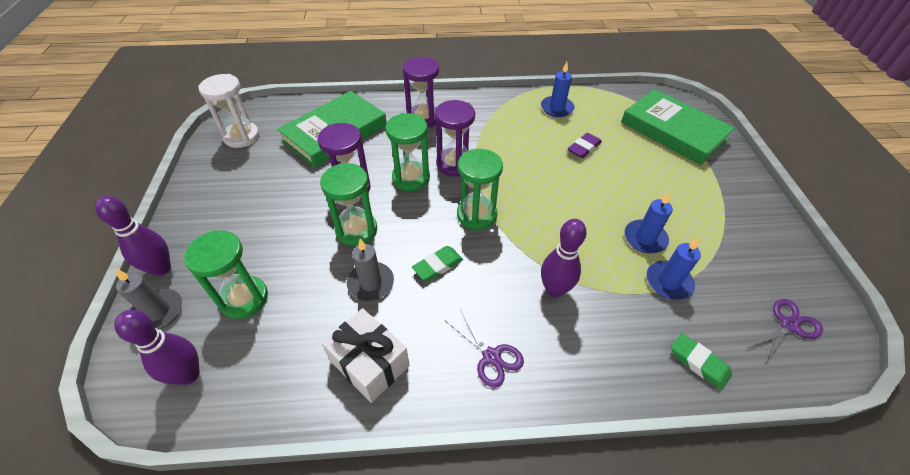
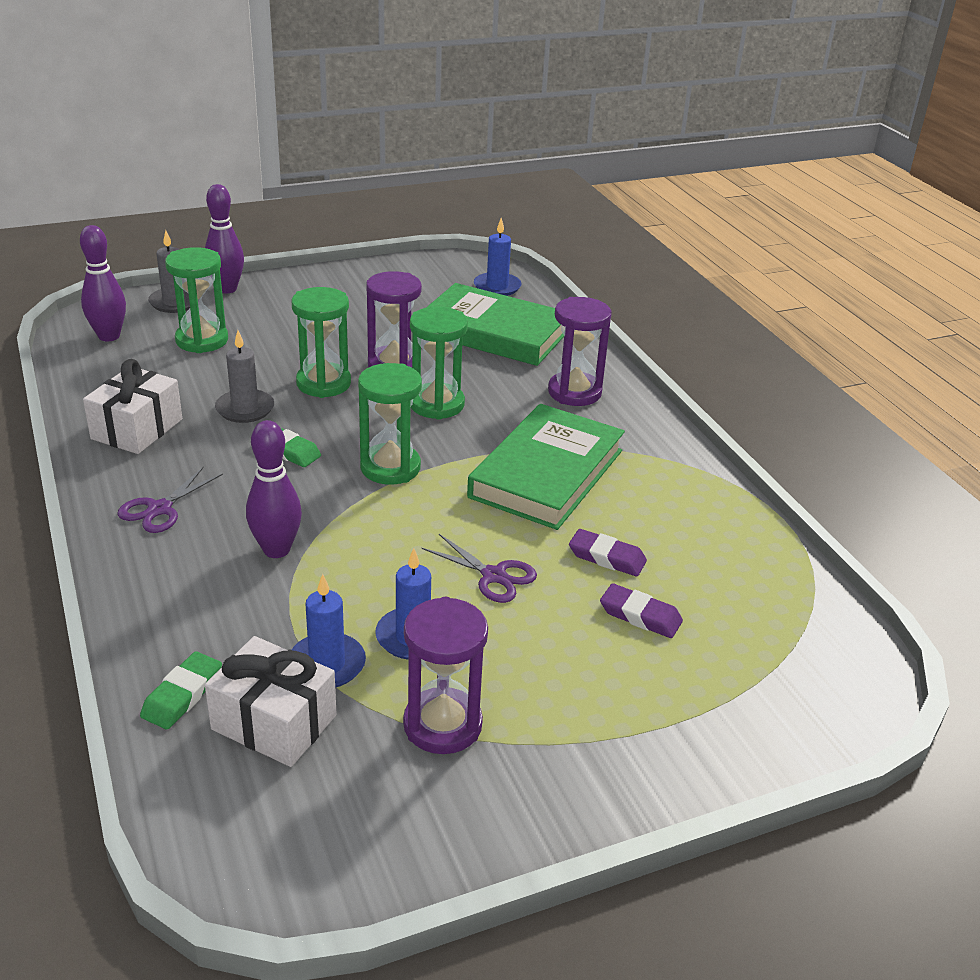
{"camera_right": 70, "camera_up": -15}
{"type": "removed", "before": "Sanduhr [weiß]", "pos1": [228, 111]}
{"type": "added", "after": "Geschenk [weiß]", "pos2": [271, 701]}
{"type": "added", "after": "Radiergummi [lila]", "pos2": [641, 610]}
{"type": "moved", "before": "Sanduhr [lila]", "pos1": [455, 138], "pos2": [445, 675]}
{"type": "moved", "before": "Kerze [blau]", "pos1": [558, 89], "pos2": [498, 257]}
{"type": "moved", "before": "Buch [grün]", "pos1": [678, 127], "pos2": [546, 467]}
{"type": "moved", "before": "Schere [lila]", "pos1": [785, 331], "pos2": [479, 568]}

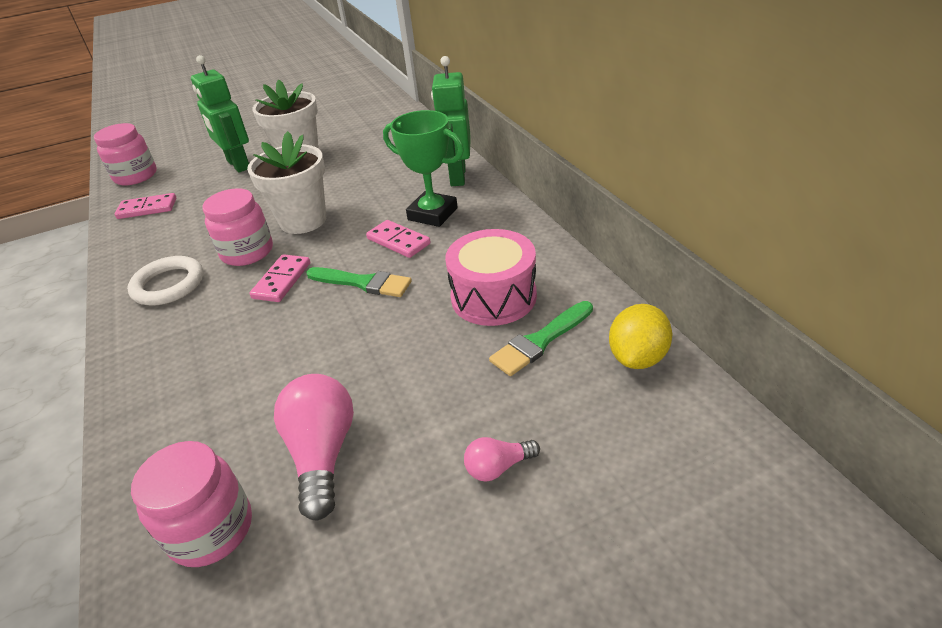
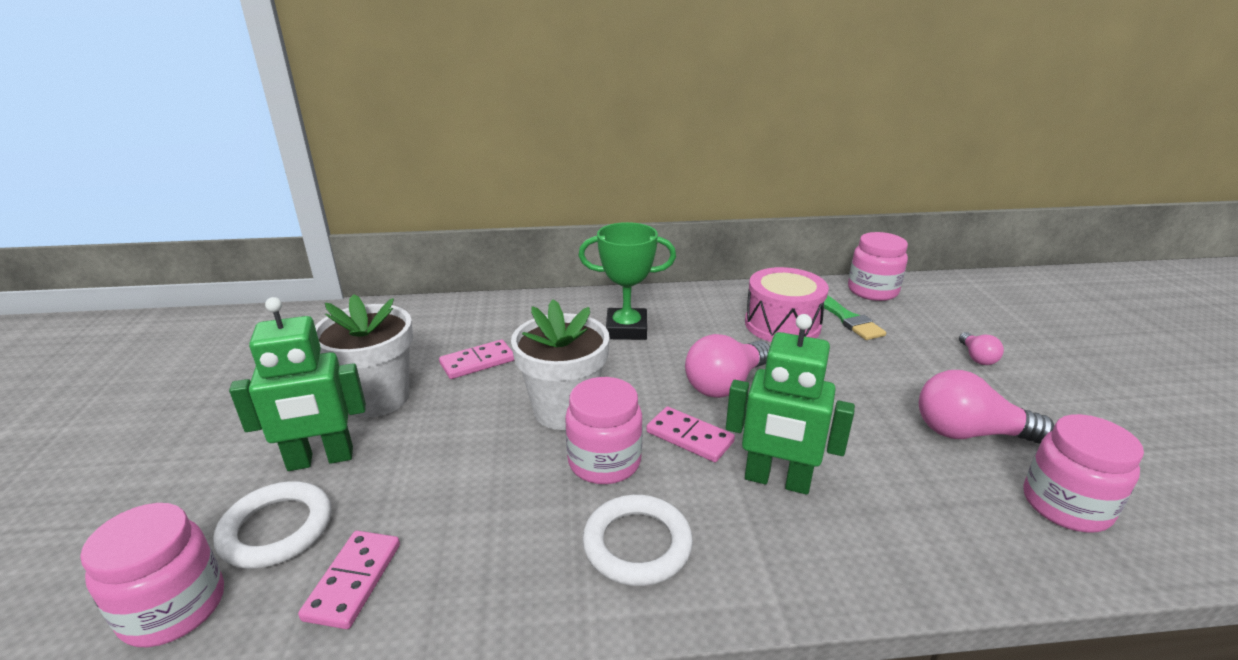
{"camera_right": -75, "camera_up": -10}
{"type": "added", "after": "Ring [weiß]", "pos2": [272, 525]}
{"type": "moved", "before": "Dominostein [rosa]", "pos1": [398, 239], "pos2": [476, 359]}
{"type": "moved", "before": "Roboter [grün]", "pos1": [451, 121], "pos2": [790, 404]}
{"type": "replaced", "before": "Pinsel [grün]", "after": "Glühbirne [rosa]", "pos1": [359, 282], "pos2": [727, 366]}
{"type": "replaced", "before": "Zitrone [gelb]", "after": "Einmachglas [rosa]", "pos1": [640, 336], "pos2": [878, 266]}
{"type": "turned", "before": "Pokal [grün]", "pos1": [423, 168], "pos2": [627, 281], "turn": 45}

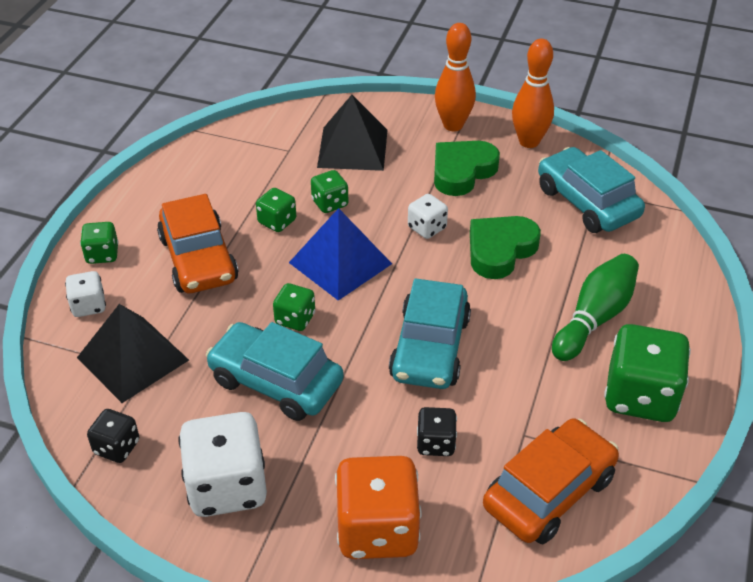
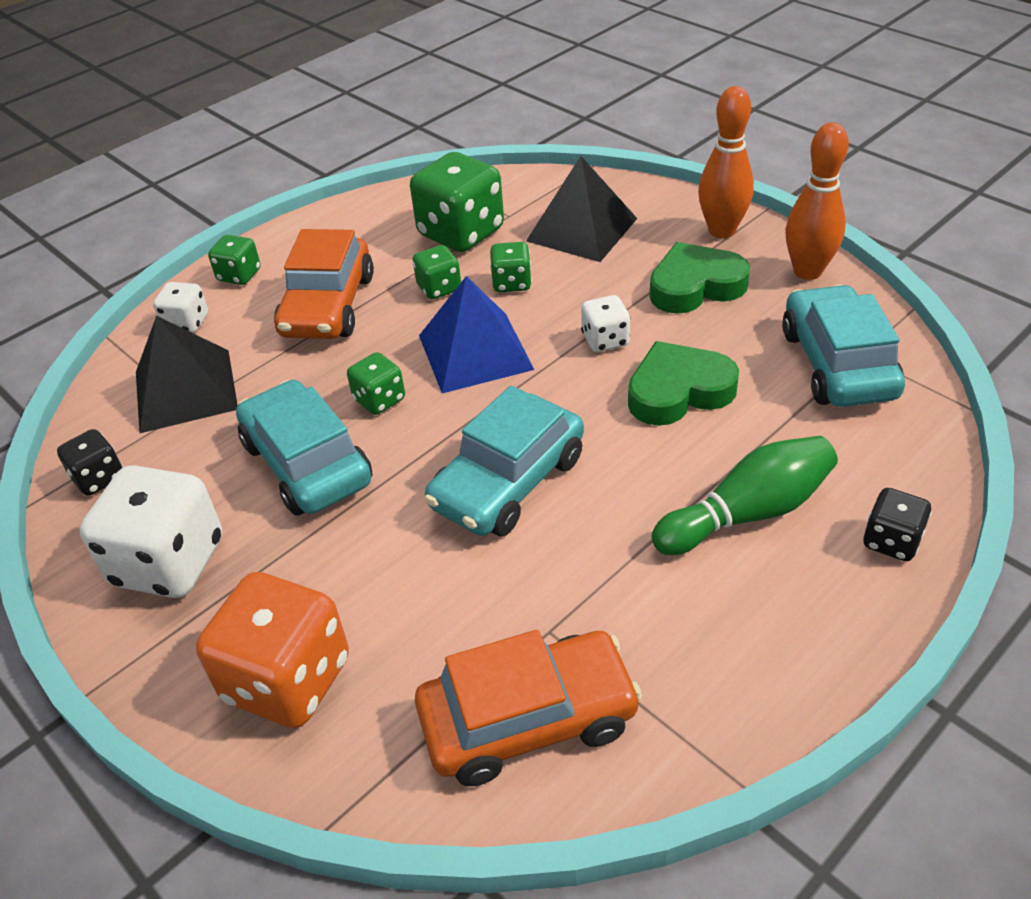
{"camera_right": 30, "camera_up": 0}
{"type": "moved", "before": "Spielwürfel [schwarz]", "pos1": [437, 431], "pos2": [897, 524]}
{"type": "moved", "before": "Spielwürfel [grün]", "pos1": [647, 373], "pos2": [457, 202]}

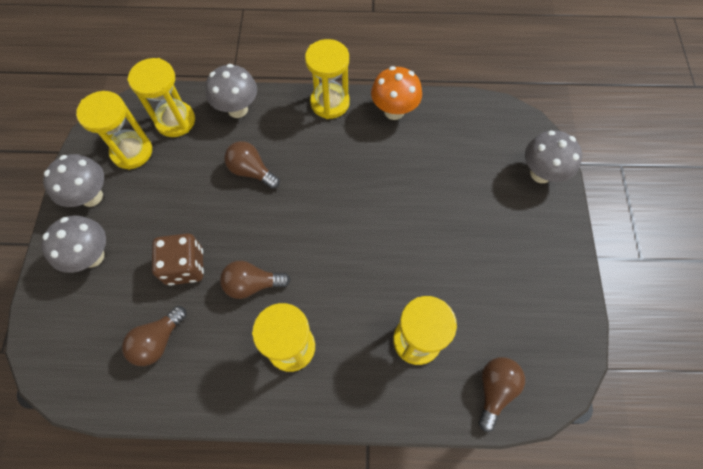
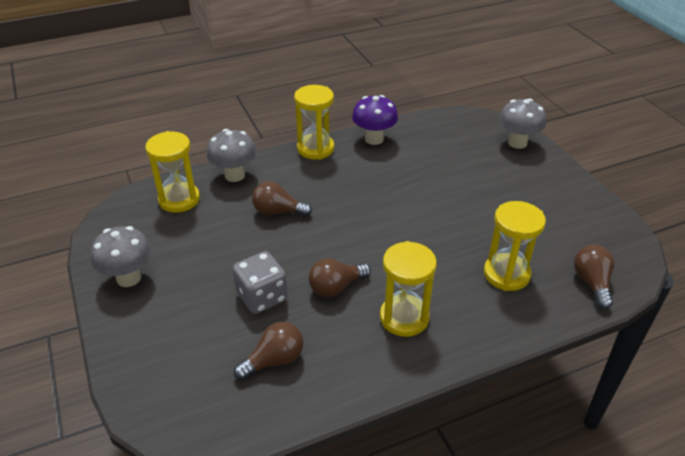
{"camera_right": -25, "camera_up": -25}
{"type": "removed", "before": "Pilz [grau]", "pos1": [73, 244]}
{"type": "removed", "before": "Sanduhr [gelb]", "pos1": [114, 130]}
{"type": "recoloured", "before": "Spielwürfel [braun]", "after": "Spielwürfel [grau]", "pos1": [178, 259], "pos2": [260, 282]}
{"type": "recoloured", "before": "Pilz [orange]", "after": "Pilz [lila]", "pos1": [396, 93], "pos2": [375, 120]}
{"type": "turned", "before": "Glühbirne [braun]", "pos1": [154, 336], "pos2": [268, 351], "turn": -135}

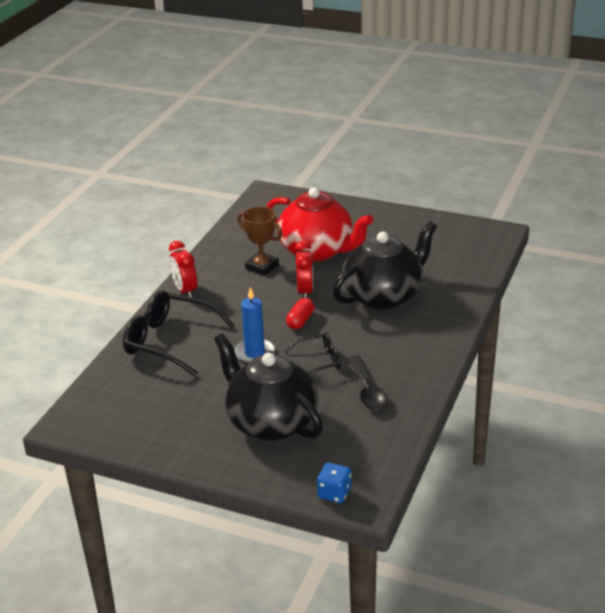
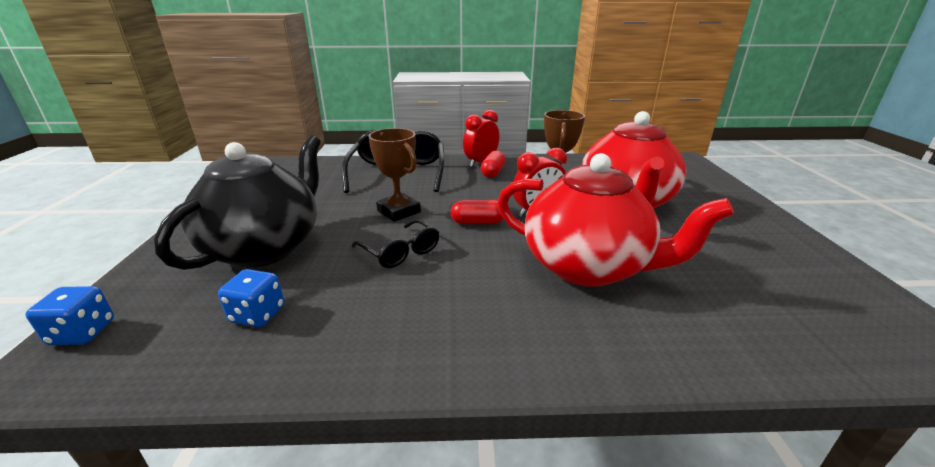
{"camera_right": 65, "camera_up": -5}
{"type": "removed", "before": "Löffel [schwarz]", "pos1": [368, 382]}
{"type": "added", "after": "Spielwürfel [blau]", "pos2": [251, 298]}
{"type": "added", "after": "Kapsel [rot]", "pos2": [493, 164]}
{"type": "replaced", "before": "Kerze [blau]", "after": "Pokal [braun]", "pos1": [254, 325], "pos2": [394, 175]}
{"type": "recoloured", "before": "Teekanne [schwarz]", "after": "Teekanne [rot]", "pos1": [385, 265], "pos2": [615, 220]}

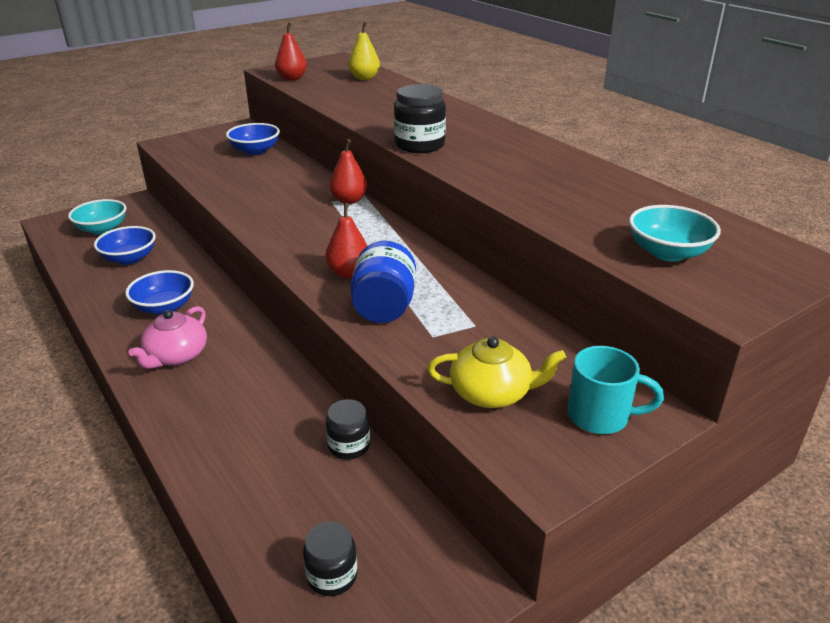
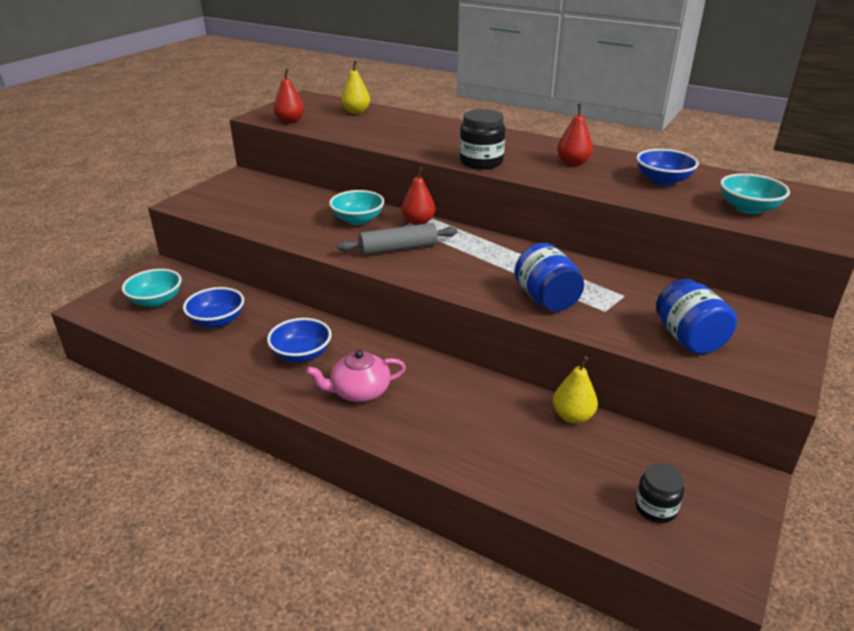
{"camera_right": -25, "camera_up": 0}
{"type": "removed", "before": "Tasse [türkis]", "pos1": [616, 390]}
{"type": "added", "after": "Schüssel [türkis]", "pos2": [356, 207]}
{"type": "added", "after": "Nudelholz [grau]", "pos2": [397, 239]}
{"type": "moved", "before": "Schüssel [blau]", "pos1": [253, 139], "pos2": [667, 167]}
{"type": "moved", "before": "Birne [rot]", "pos1": [346, 240], "pos2": [575, 135]}
{"type": "replaced", "before": "Einmachglas [schwarz]", "after": "Birne [gelb]", "pos1": [348, 429], "pos2": [575, 390]}
{"type": "replaced", "before": "Teekanne [gelb]", "after": "Einmachglas [blau]", "pos1": [496, 372], "pos2": [696, 316]}
{"type": "turned", "before": "Teekanne [rosa]", "pos1": [168, 337], "pos2": [356, 376], "turn": 75}

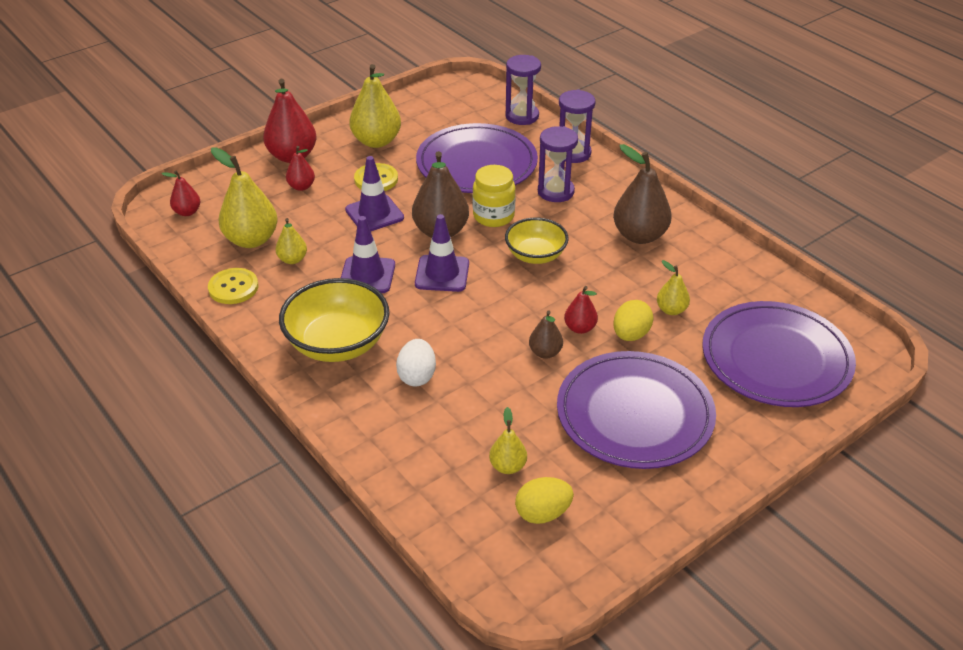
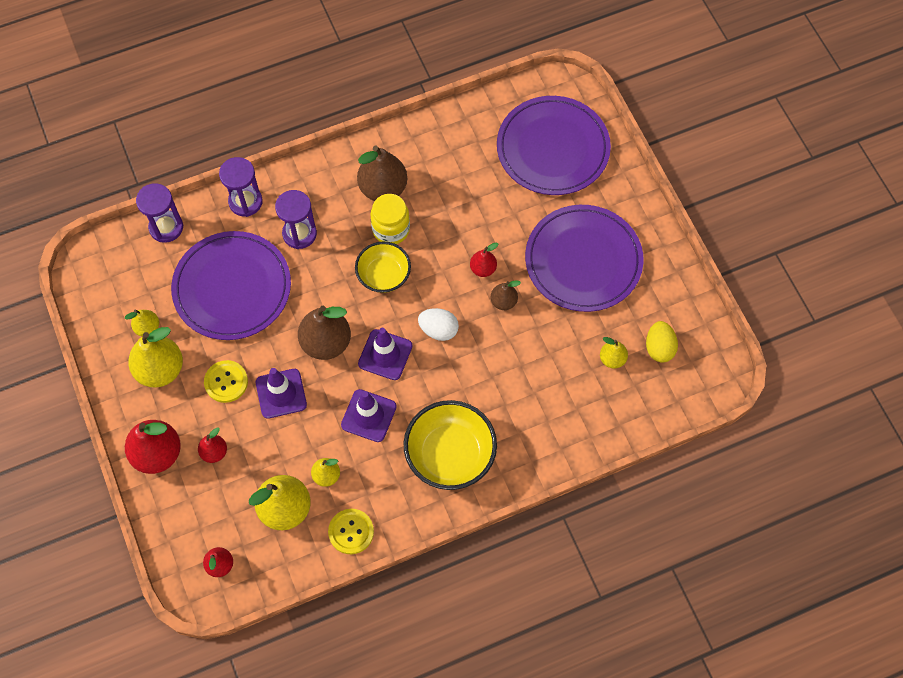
{"camera_right": -75, "camera_up": 25}
{"type": "removed", "before": "Ei [gelb]", "pos1": [633, 320]}
{"type": "moved", "before": "Ei [weiß]", "pos1": [416, 362], "pos2": [438, 324]}
{"type": "moved", "before": "Einmachglas [gelb]", "pos1": [494, 196], "pos2": [390, 219]}
{"type": "moved", "before": "Birne [gelb]", "pos1": [673, 287], "pos2": [142, 323]}

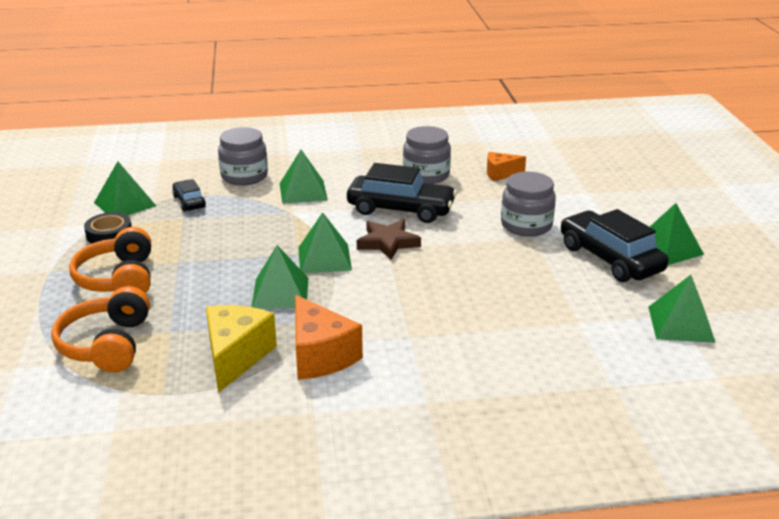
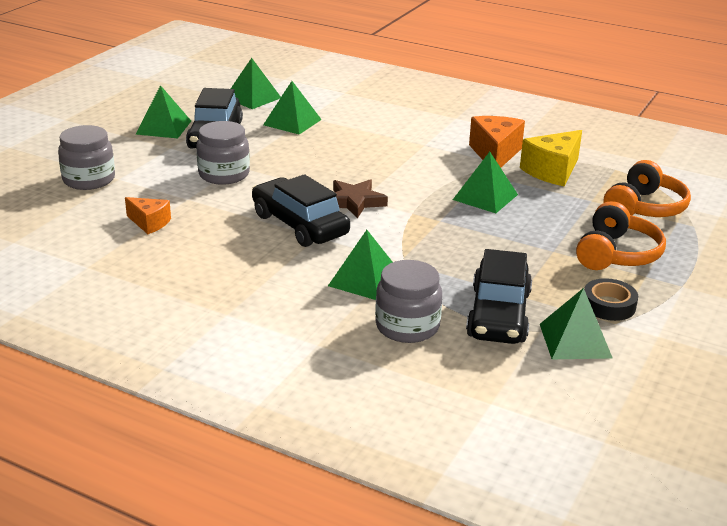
{"camera_right": -145, "camera_up": 0}
{"type": "moved", "before": "Pyramide [grün]", "pos1": [325, 243], "pos2": [292, 107]}
{"type": "moved", "before": "Einmachglas [grau]", "pos1": [427, 155], "pos2": [86, 157]}
{"type": "resized", "before": "Auto [schwarz]", "pos1": [189, 195], "pos2": [499, 296], "scale": 1.94}

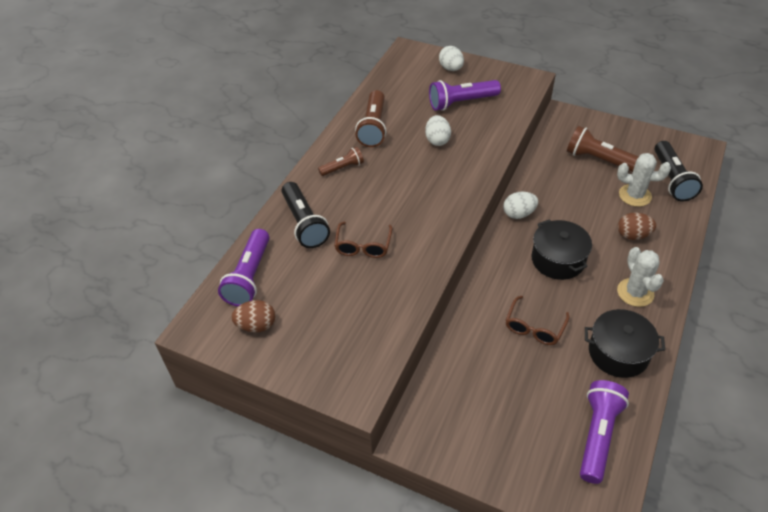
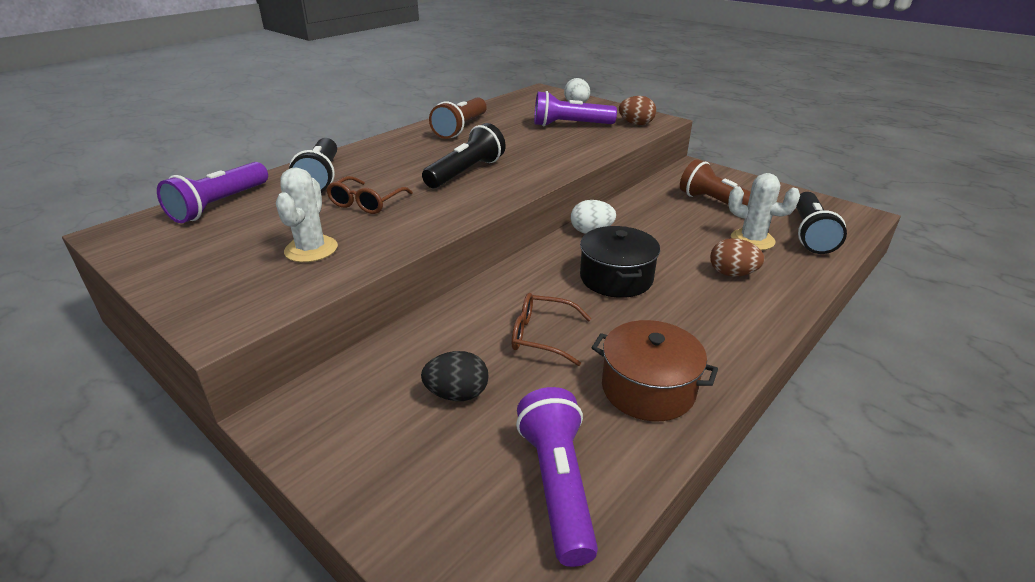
{"camera_right": 15, "camera_up": -15}
{"type": "removed", "before": "Taschenlampe [braun]", "pos1": [341, 161]}
{"type": "removed", "before": "Ei [weiß]", "pos1": [438, 130]}
{"type": "added", "after": "Ei [schwarz]", "pos2": [455, 376]}
{"type": "added", "after": "Taschenlampe [schwarz]", "pos2": [464, 155]}
{"type": "moved", "before": "Ei [braun]", "pos1": [253, 316], "pos2": [637, 110]}
{"type": "moved", "before": "Kaktus [weiß]", "pos1": [640, 277], "pos2": [307, 215]}
{"type": "recoloured", "before": "Kochtopf [schwarz]", "after": "Kochtopf [braun]", "pos1": [625, 343], "pos2": [654, 370]}
{"type": "turned", "before": "Brille [braun]", "pos1": [537, 320], "pos2": [551, 329], "turn": 60}
{"type": "turned", "before": "Taschenlampe [lila]", "pos1": [604, 432], "pos2": [557, 477], "turn": -45}

